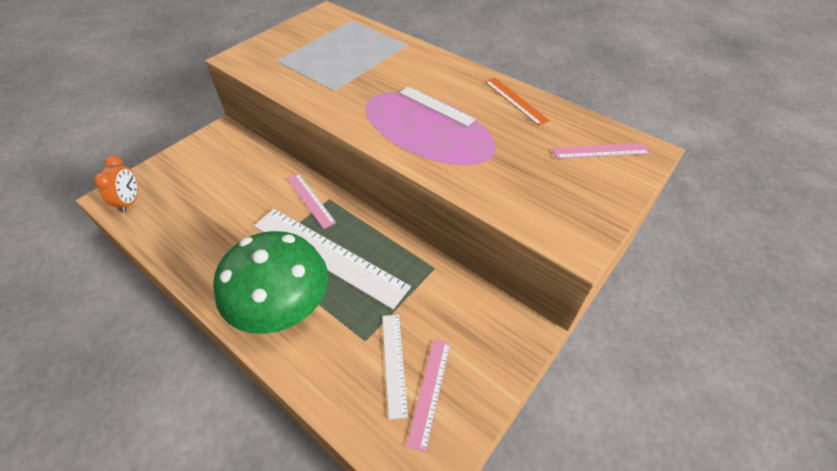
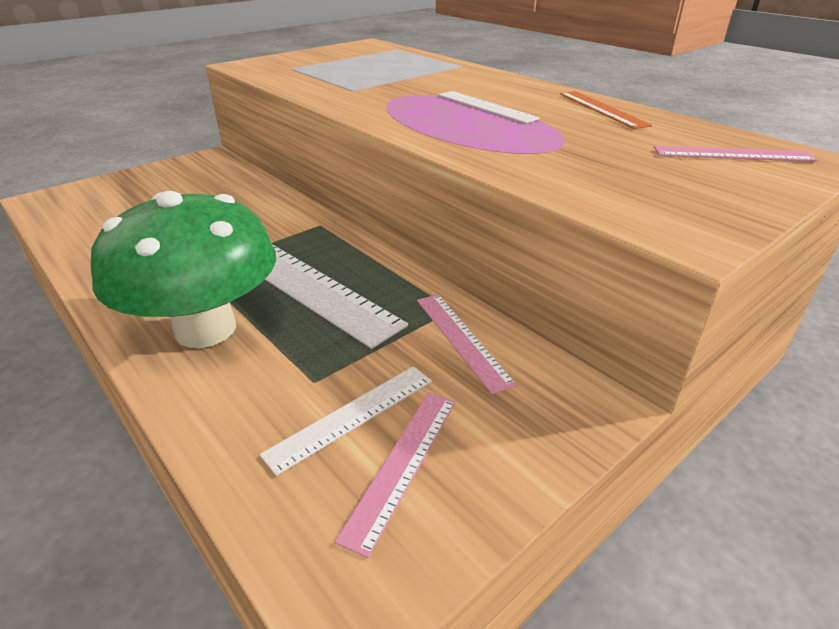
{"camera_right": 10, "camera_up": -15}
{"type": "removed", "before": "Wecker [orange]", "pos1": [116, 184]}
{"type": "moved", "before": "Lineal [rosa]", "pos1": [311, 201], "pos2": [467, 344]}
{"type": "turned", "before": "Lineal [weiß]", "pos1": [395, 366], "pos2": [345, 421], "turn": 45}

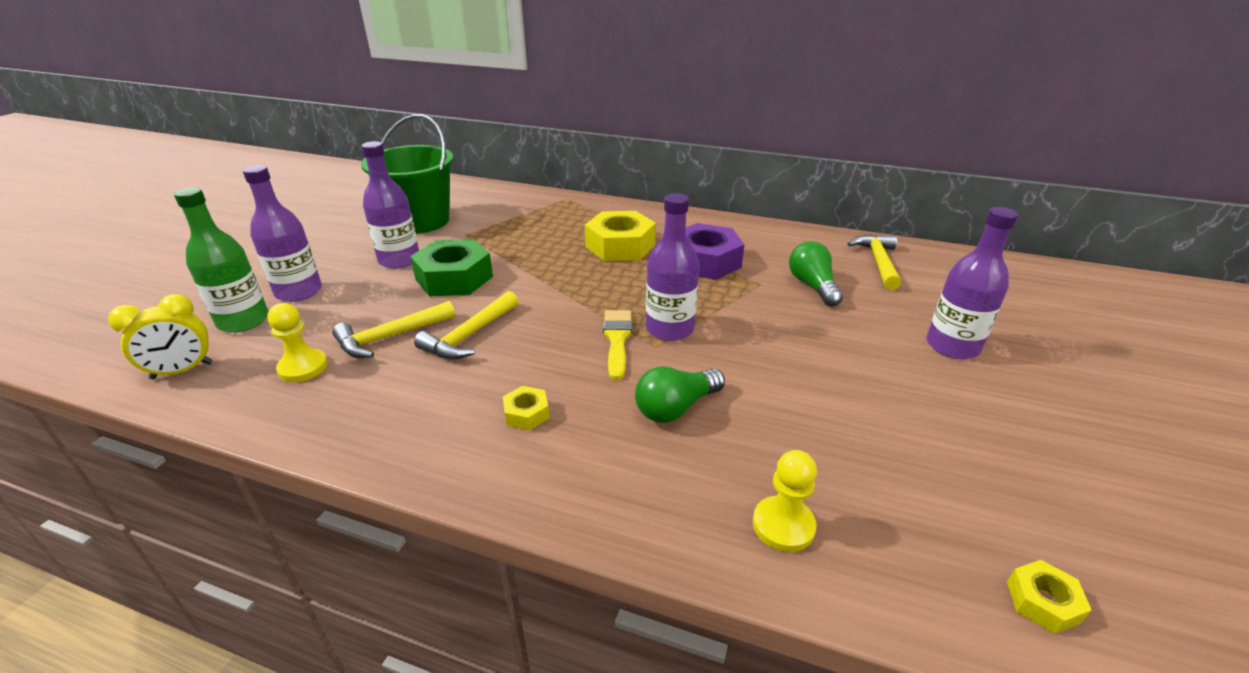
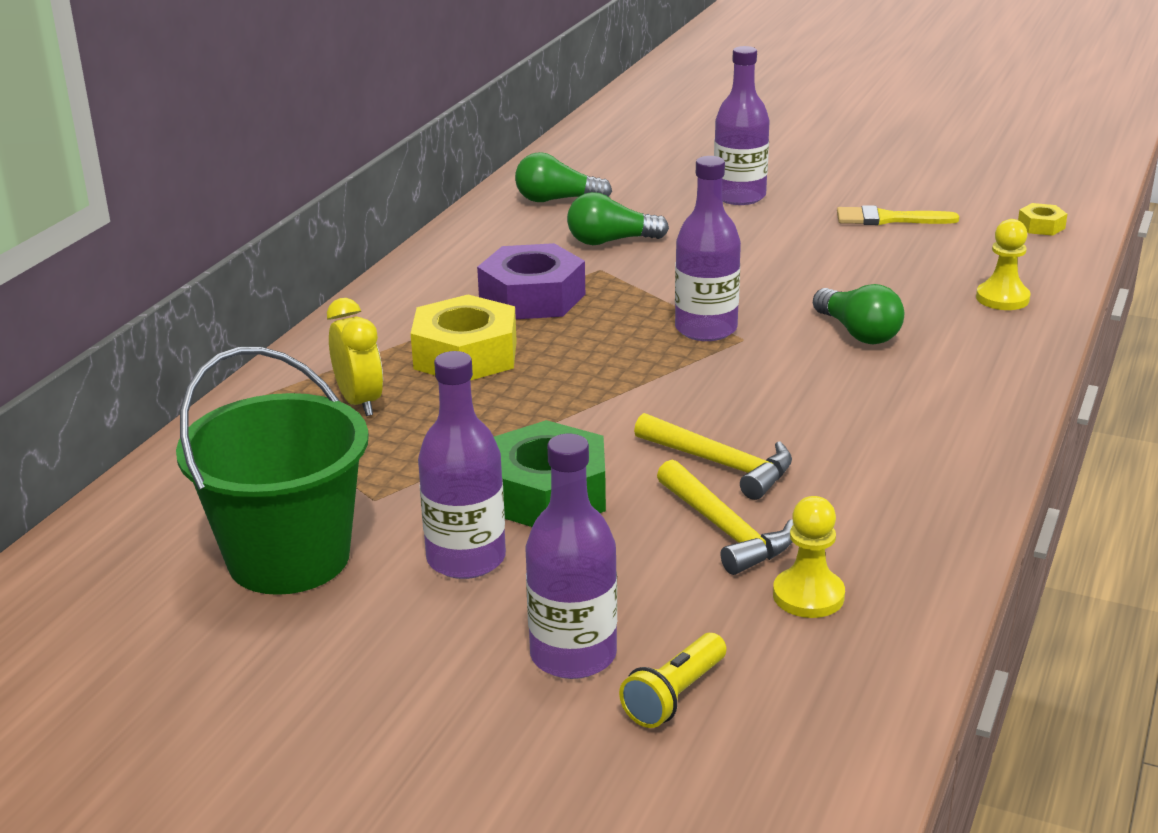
{"camera_right": -85, "camera_up": -5}
{"type": "removed", "before": "Sechskantmutter [gelb]", "pos1": [526, 408]}
{"type": "moved", "before": "Wecker [gelb]", "pos1": [160, 336], "pos2": [355, 357]}
{"type": "moved", "before": "Pinsel [gelb]", "pos1": [617, 345], "pos2": [898, 215]}
{"type": "replaced", "before": "Flasche [grün]", "after": "Taschenlampe [gelb]", "pos1": [221, 260], "pos2": [672, 680]}
{"type": "replaced", "before": "Hammer [gelb]", "after": "Glühbirne [grün]", "pos1": [874, 262], "pos2": [563, 177]}

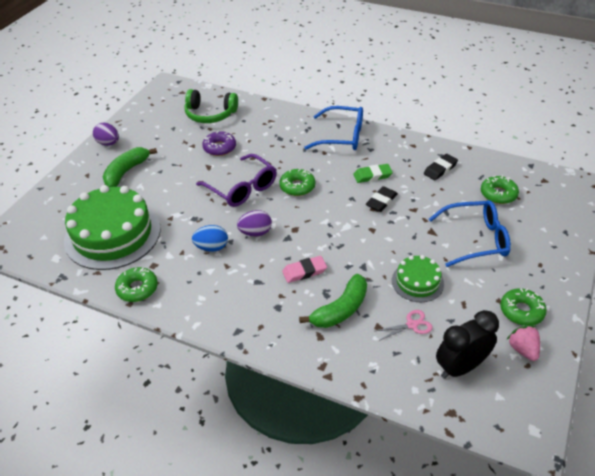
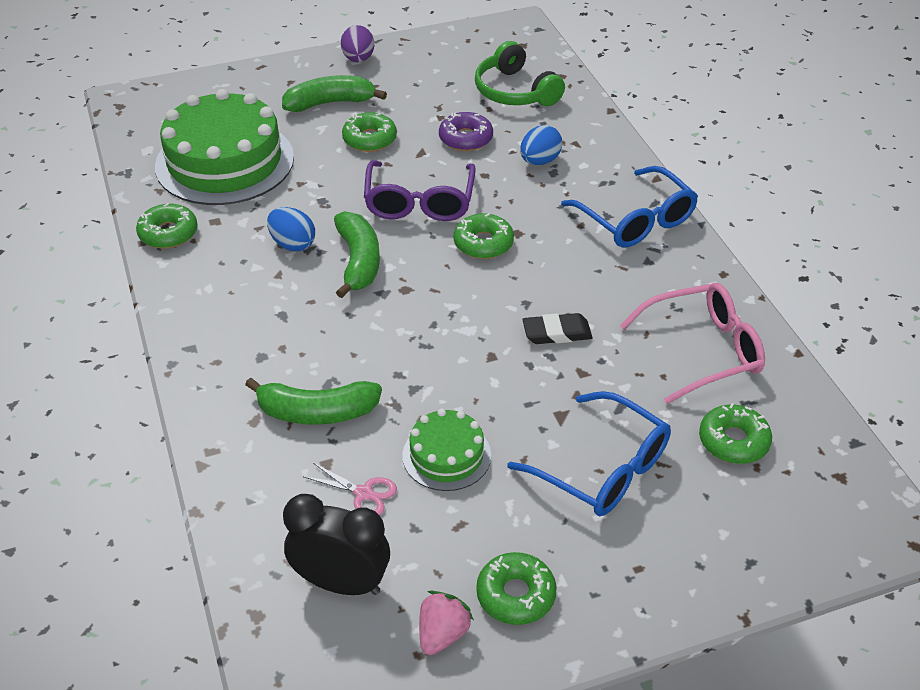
{"camera_right": 45, "camera_up": 0}
{"type": "removed", "before": "Radiergummi [rosa]", "pos1": [304, 269]}
{"type": "removed", "before": "Radiergummi [grün]", "pos1": [373, 173]}
{"type": "added", "after": "Donut [grün]", "pos2": [369, 132]}
{"type": "added", "after": "Ei [blau]", "pos2": [541, 145]}
{"type": "replaced", "before": "Ei [lila]", "after": "Banane [grün]", "pos1": [254, 223], "pos2": [357, 254]}
{"type": "replaced", "before": "Radiergummi [schwarz]", "after": "Brille [rosa]", "pos1": [441, 167], "pos2": [692, 343]}

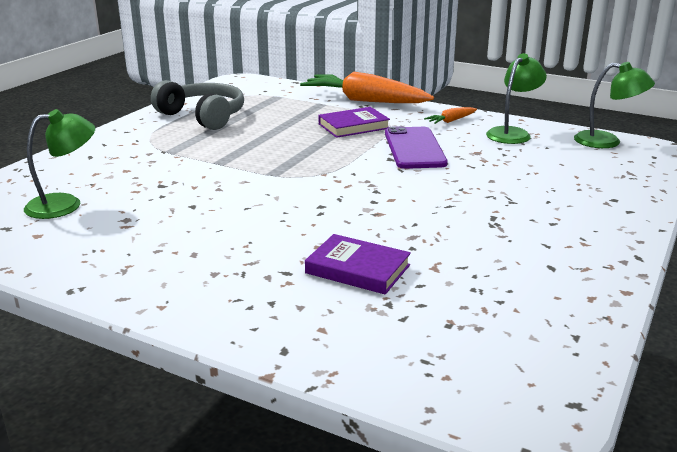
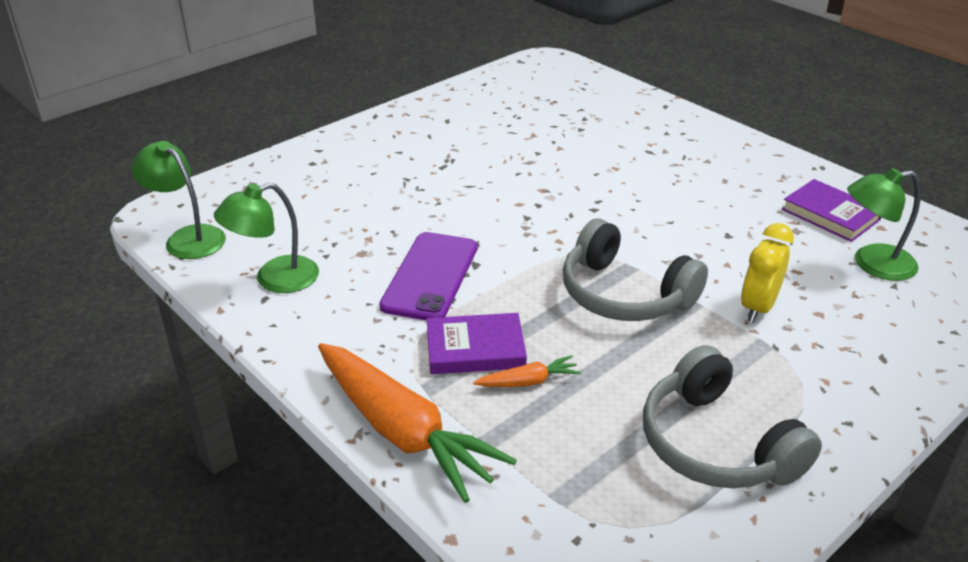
{"camera_right": -160, "camera_up": 10}
{"type": "added", "after": "Kopfhörer [grau]", "pos2": [635, 270]}
{"type": "added", "after": "Wecker [gelb]", "pos2": [767, 273]}
{"type": "moved", "before": "Buch [lila]", "pos1": [358, 264], "pos2": [831, 210]}
{"type": "moved", "before": "Karotte [orange]", "pos1": [450, 115], "pos2": [527, 371]}

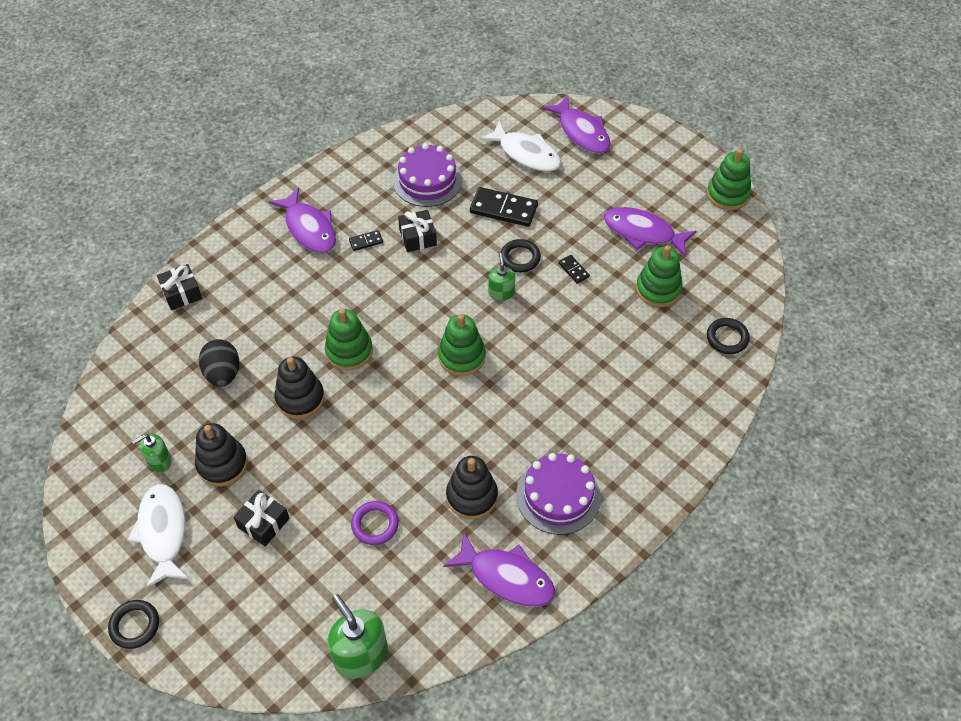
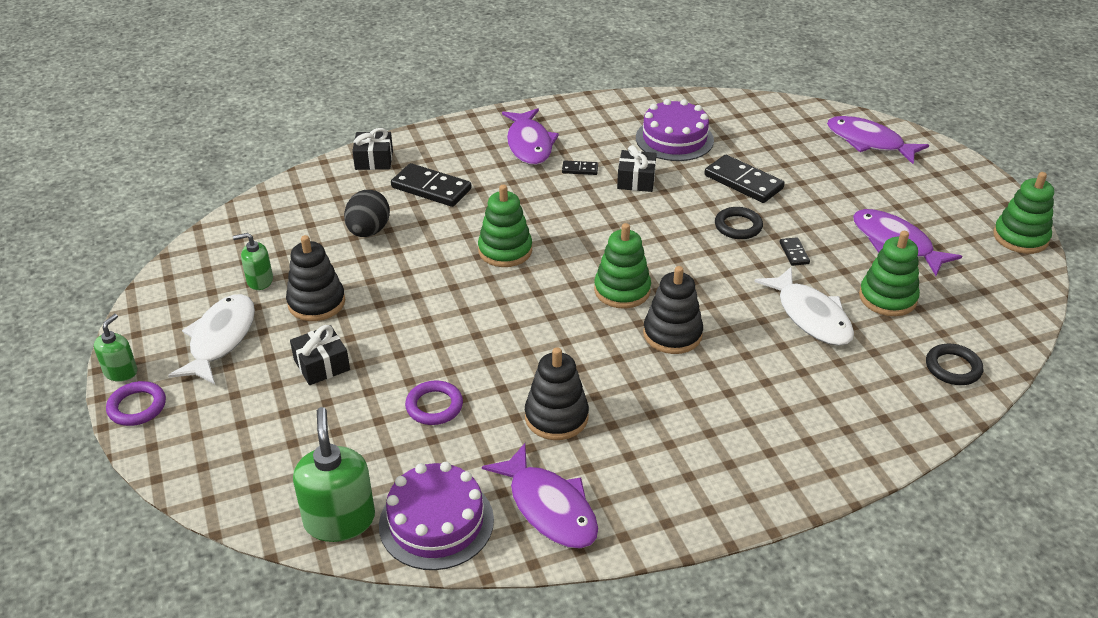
{"camera_right": 25, "camera_up": -15}
{"type": "added", "after": "Dominostein [schwarz]", "pos2": [431, 185]}
{"type": "moved", "before": "Stapelspielzeug [schwarz]", "pos1": [299, 388], "pos2": [673, 310]}
{"type": "moved", "before": "Fisch [weiß]", "pos1": [520, 146], "pos2": [804, 306]}
{"type": "moved", "before": "Seifenspender [grün]", "pos1": [501, 277], "pos2": [115, 348]}
{"type": "moved", "before": "Kuchen [lila]", "pos1": [558, 494], "pos2": [436, 516]}
{"type": "recoloured", "before": "Ring [schwarz]", "after": "Ring [lila]", "pos1": [133, 624], "pos2": [136, 403]}
{"type": "turned", "before": "Fisch [lila]", "pos1": [576, 124], "pos2": [878, 140], "turn": 135}

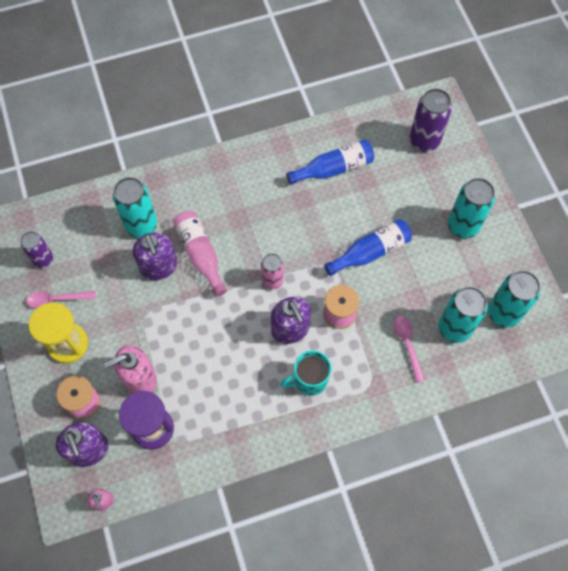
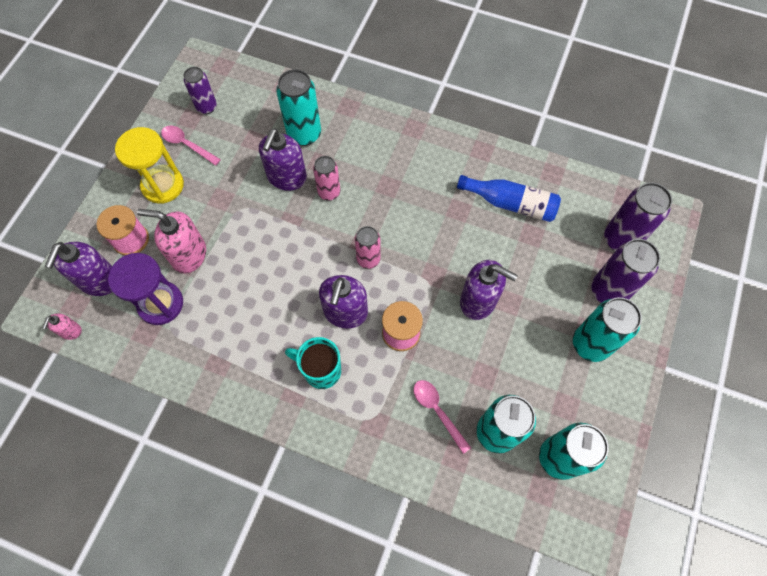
{"camera_right": 40, "camera_up": 0}
{"type": "added", "after": "Dose [lila]", "pos2": [625, 271]}
{"type": "replaced", "before": "Flasche [rosa]", "after": "Dose [rosa]", "pos1": [200, 253], "pos2": [326, 178]}
{"type": "replaced", "before": "Flasche [blau]", "after": "Seifenspender [lila]", "pos1": [368, 247], "pos2": [489, 290]}
{"type": "turned", "before": "Löffel [rosa]", "pos1": [409, 349], "pos2": [442, 417], "turn": -60}

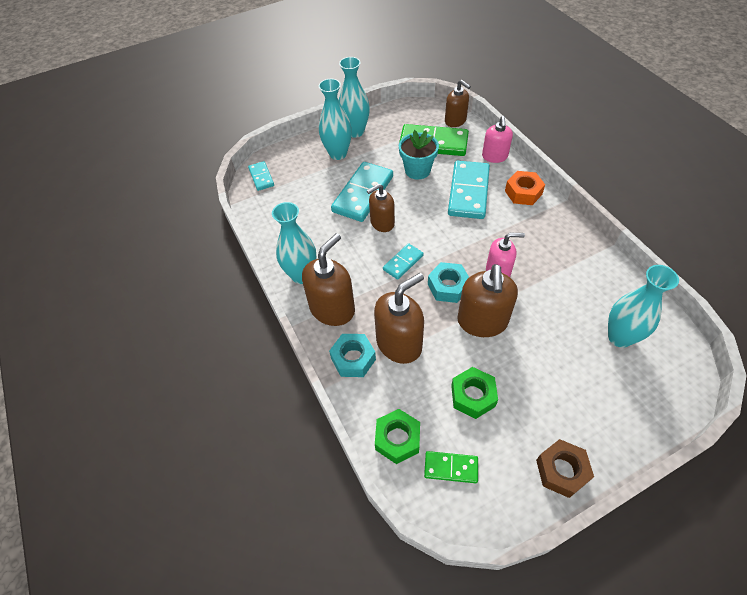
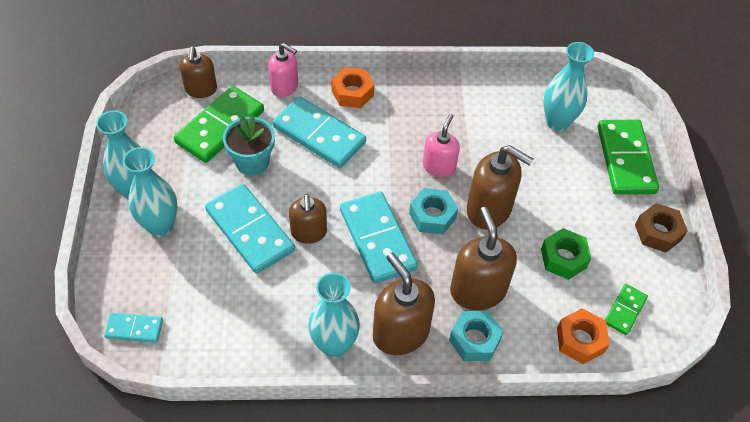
{"camera_right": -70, "camera_up": 0}
{"type": "added", "after": "Dominostein [grün]", "pos2": [628, 157]}
{"type": "recoloured", "before": "Sechskantmutter [grün]", "after": "Sechskantmutter [orange]", "pos1": [397, 436], "pos2": [583, 336]}
{"type": "turned", "before": "Seifenspender [braun]", "pos1": [458, 103], "pos2": [198, 72], "turn": 105}
{"type": "resized", "before": "Dominostein [türkis]", "pos1": [403, 261], "pos2": [379, 238], "scale": 1.93}

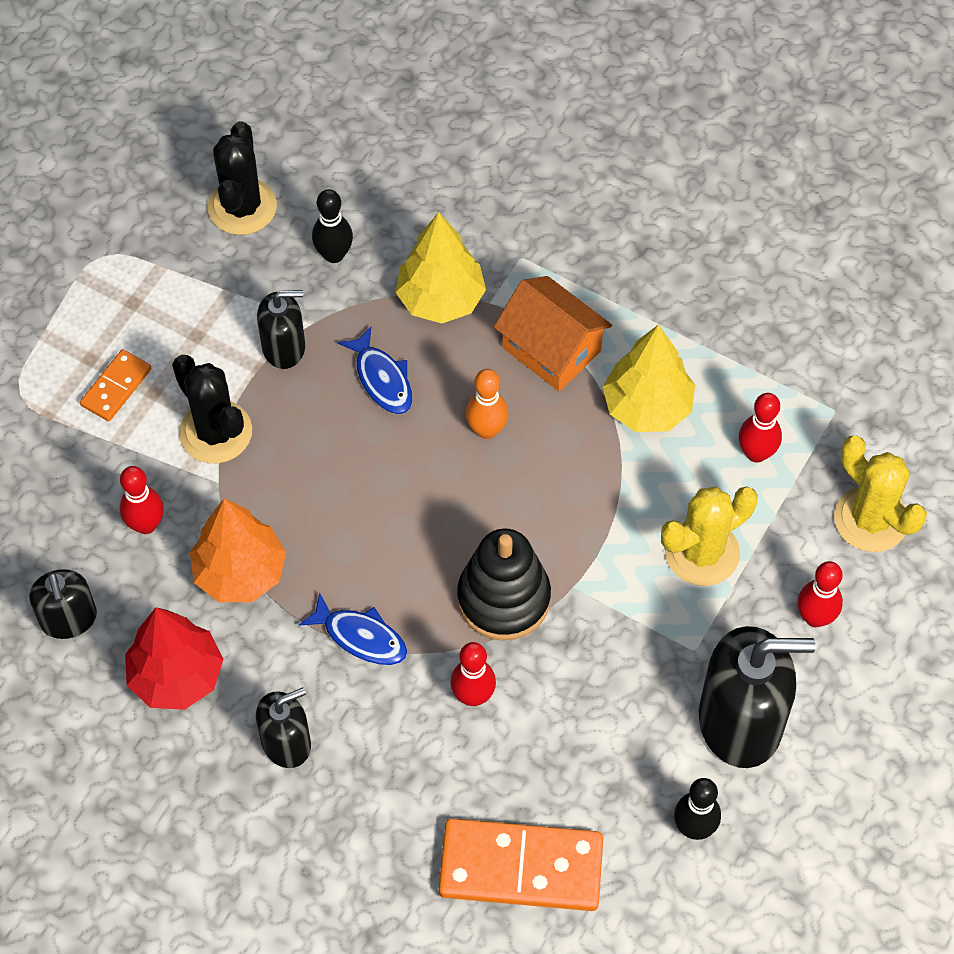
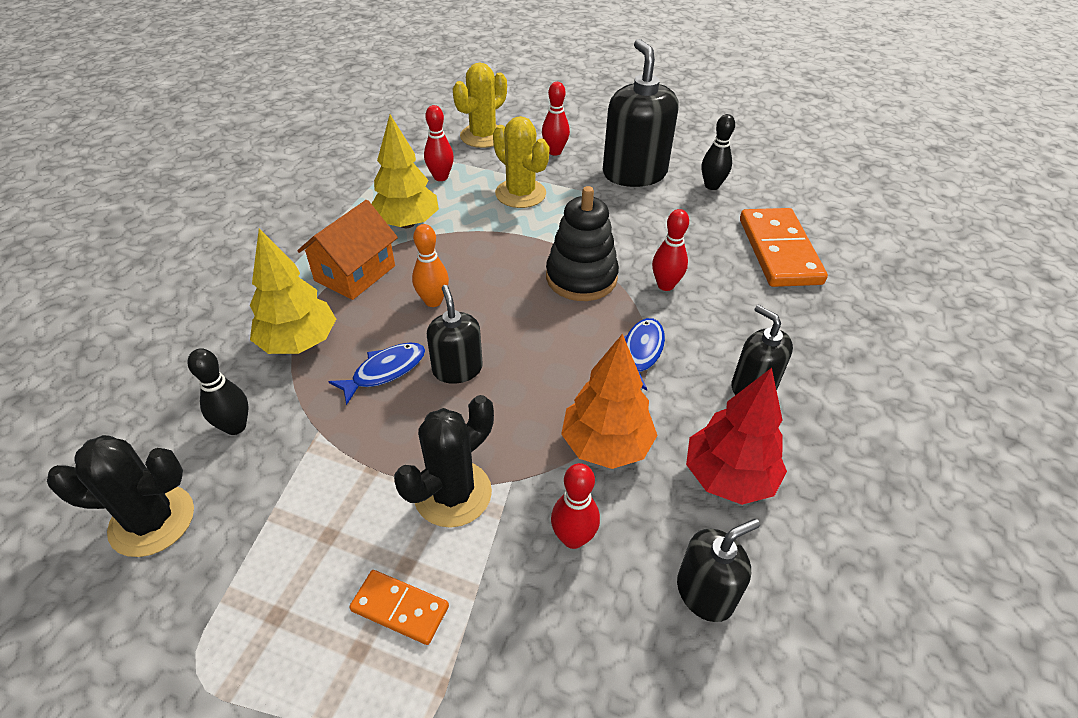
{"camera_right": -100, "camera_up": -15}
{"type": "moved", "before": "Seifenspender [schwarz]", "pos1": [281, 329], "pos2": [455, 334]}

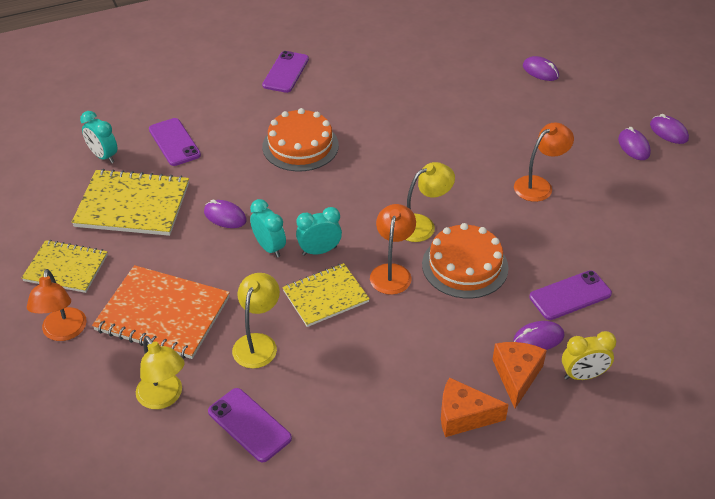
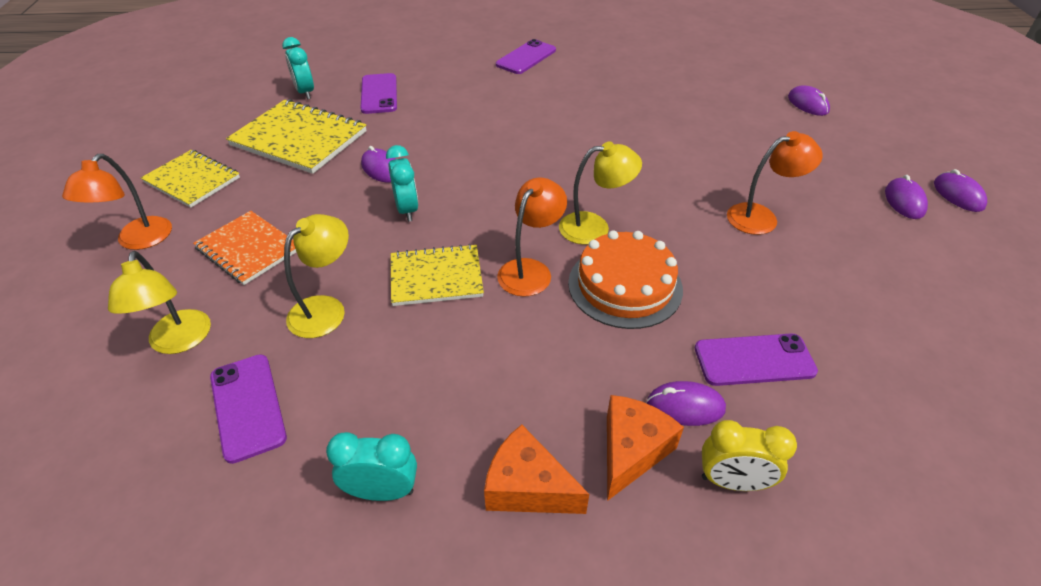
{"camera_right": 20, "camera_up": 0}
{"type": "removed", "before": "Kuchen [orange]", "pos1": [300, 140]}
{"type": "moved", "before": "Wecker [türkis]", "pos1": [319, 231], "pos2": [371, 466]}
{"type": "resized", "before": "Notizbuch [orange]", "pos1": [161, 312], "pos2": [244, 248], "scale": 0.65}

